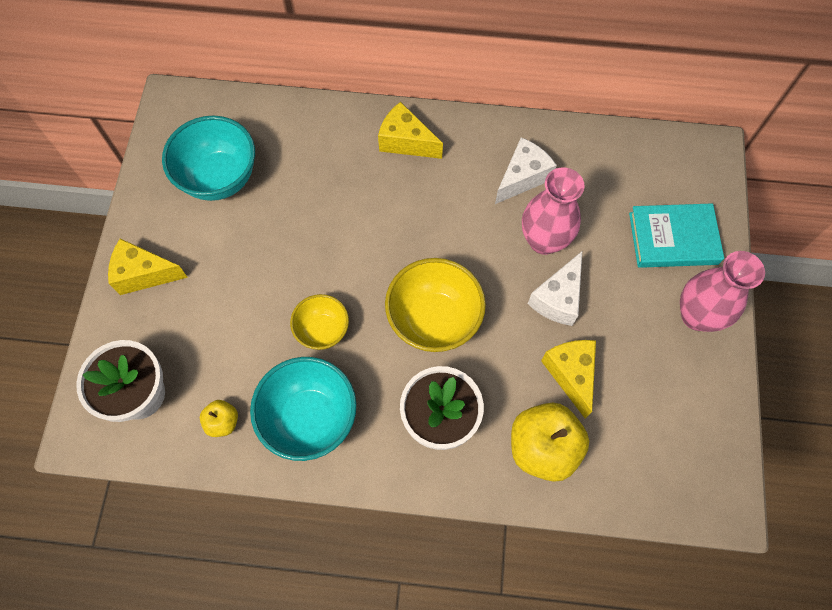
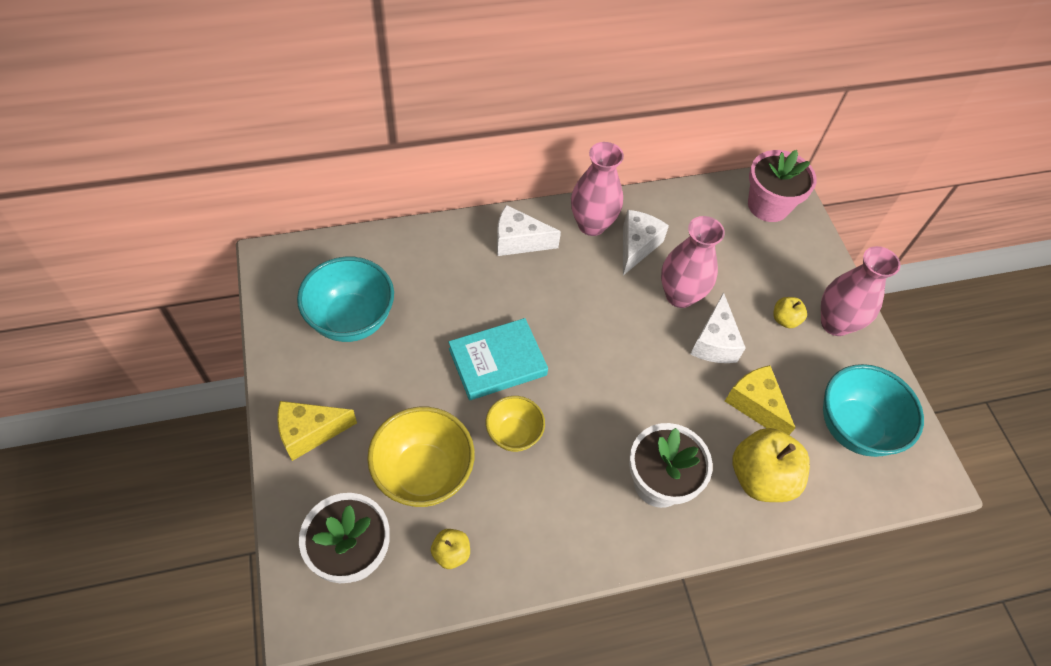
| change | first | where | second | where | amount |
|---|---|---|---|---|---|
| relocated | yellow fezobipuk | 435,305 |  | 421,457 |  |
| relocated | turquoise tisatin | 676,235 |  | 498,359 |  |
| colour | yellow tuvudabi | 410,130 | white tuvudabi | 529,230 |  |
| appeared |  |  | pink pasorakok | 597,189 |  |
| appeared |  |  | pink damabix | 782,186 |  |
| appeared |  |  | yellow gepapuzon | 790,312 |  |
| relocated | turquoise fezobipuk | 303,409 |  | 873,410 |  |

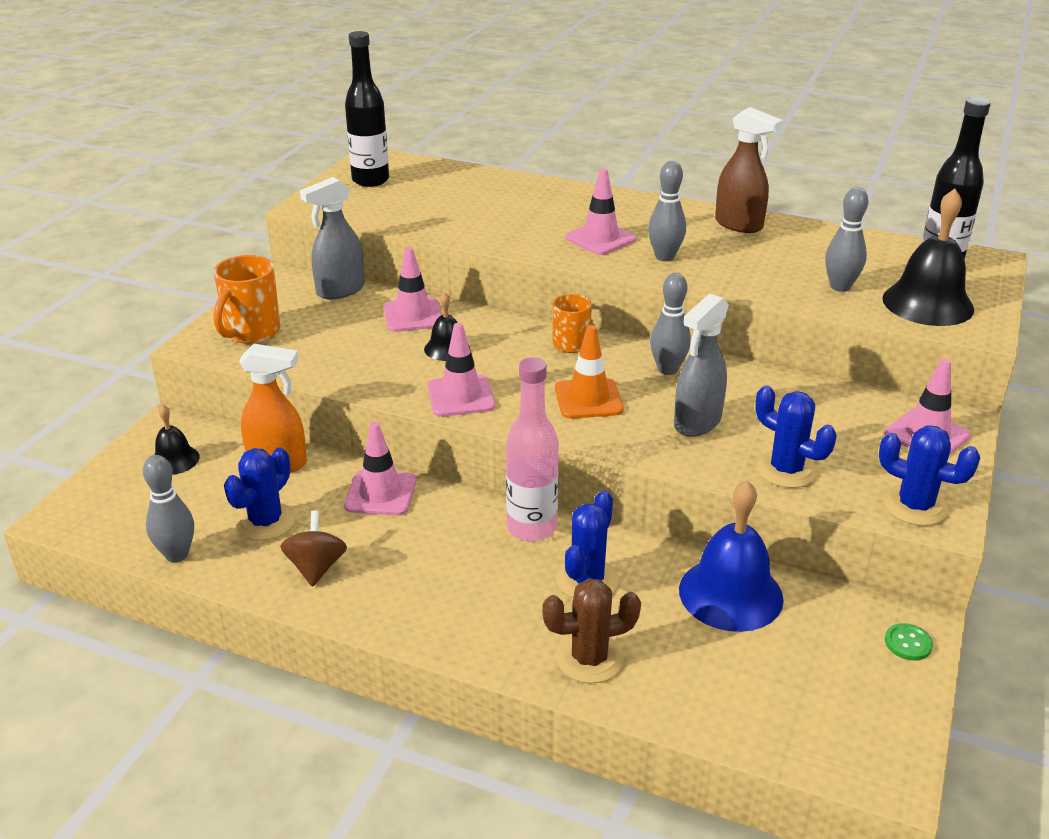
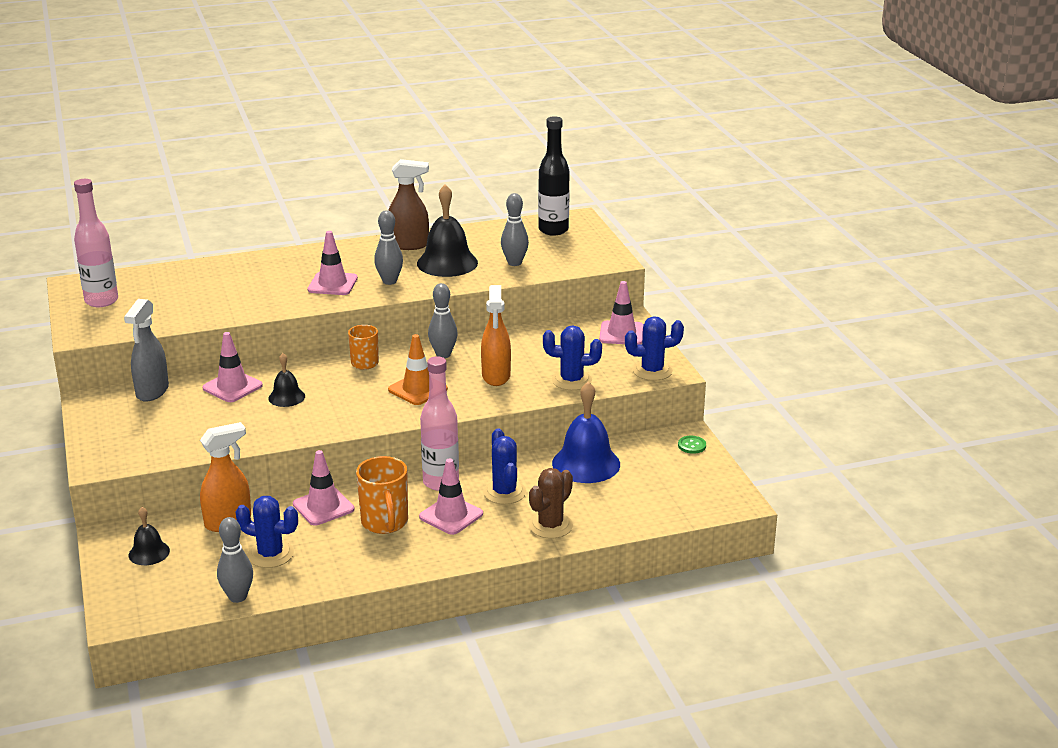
| change | first | where | second | where | amount |
|---|---|---|---|---|---|
| colour | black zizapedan | 367,109 | pink zizapedan | 96,243 |  |
| spun | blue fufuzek | 259,494 |  | 267,532 | 60 degrees counterclockwise |
| relocated | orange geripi | 246,299 |  | 382,495 |  |
| relocated | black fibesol | 928,257 |  | 447,230 |  |
| relocated | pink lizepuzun | 461,370 |  | 451,497 |  |
| colour | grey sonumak | 701,365 | orange sonumak | 496,335 |  |
| missing | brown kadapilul | 313,549 |  |  |  |

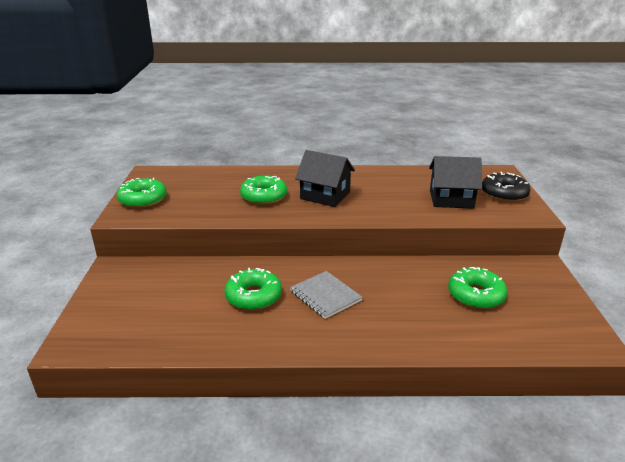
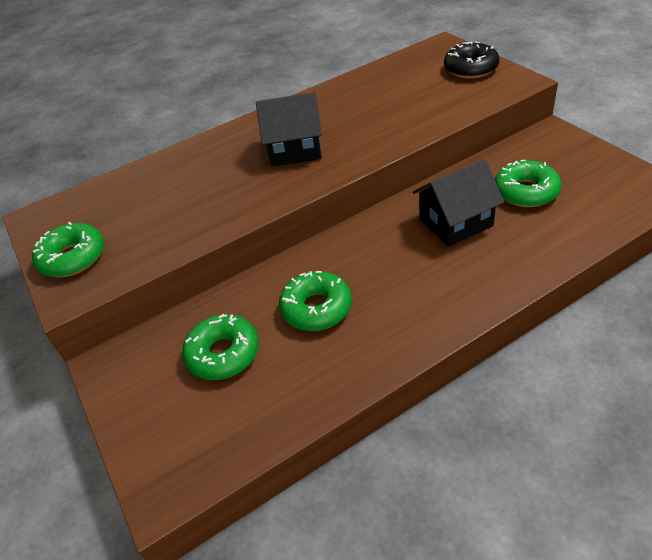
| change | first | where | second | where | amount |
|---|---|---|---|---|---|
| relocated | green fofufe | 263,190 |  | 220,347 |  |
| relocated | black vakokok | 455,182 |  | 458,203 |  |
| missing | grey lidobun | 326,295 |  |  |  |

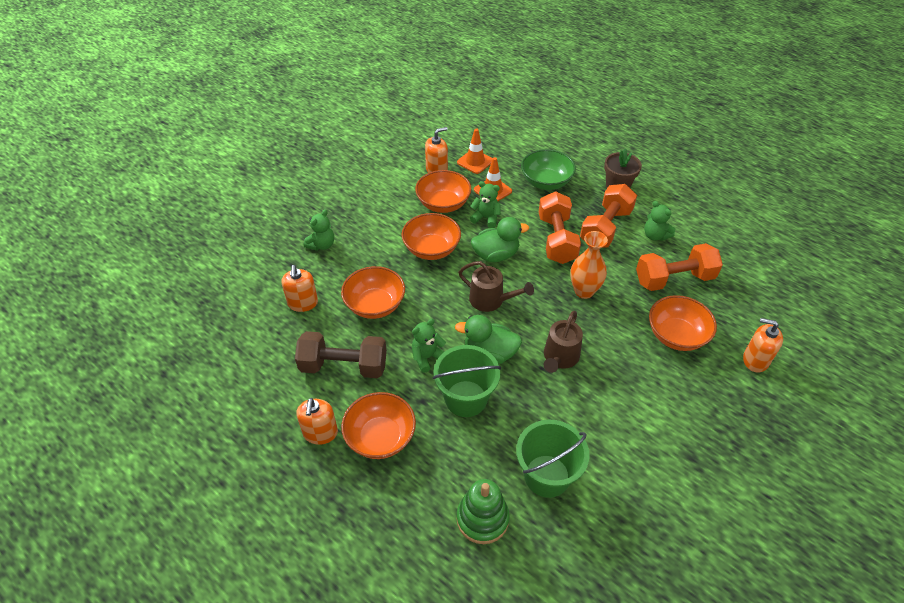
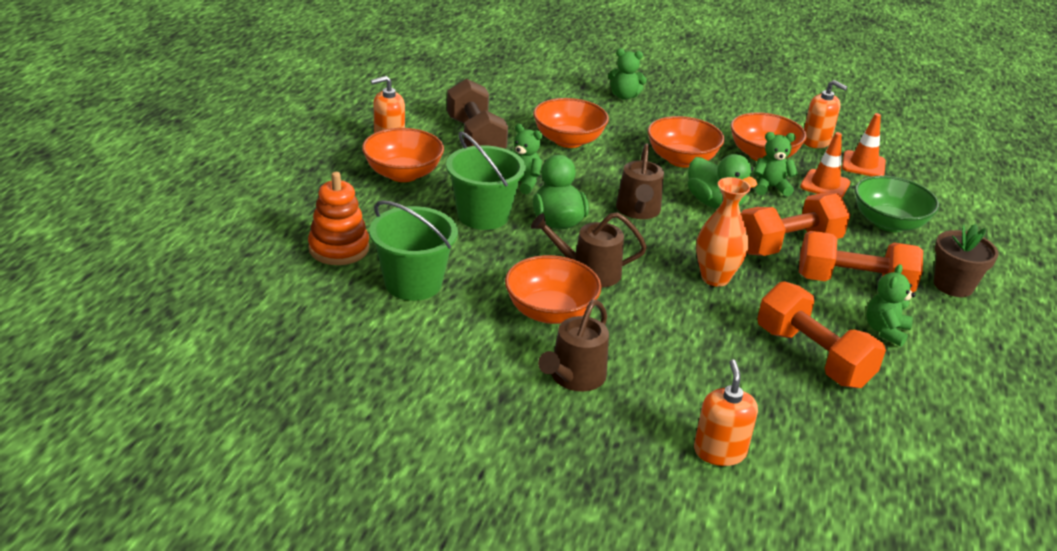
| change | first | where | second | where | amount |
|---|---|---|---|---|---|
| colour | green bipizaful | 483,511 | orange bipizaful | 338,218 |  |
| relocated | orange fezobipuk | 683,323 |  | 553,289 |  |
| appeared |  |  | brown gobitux | 573,345 |  |
| spun | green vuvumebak | 485,204 |  | 775,164 | 90 degrees counterclockwise |
| missing | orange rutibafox | 299,288 |  |  |  |

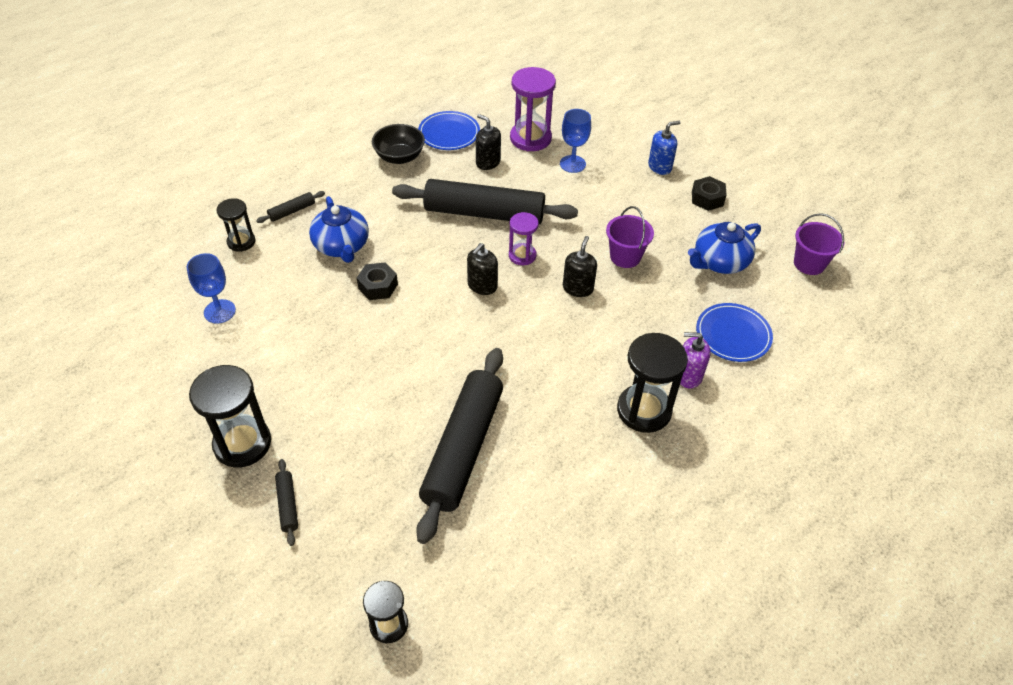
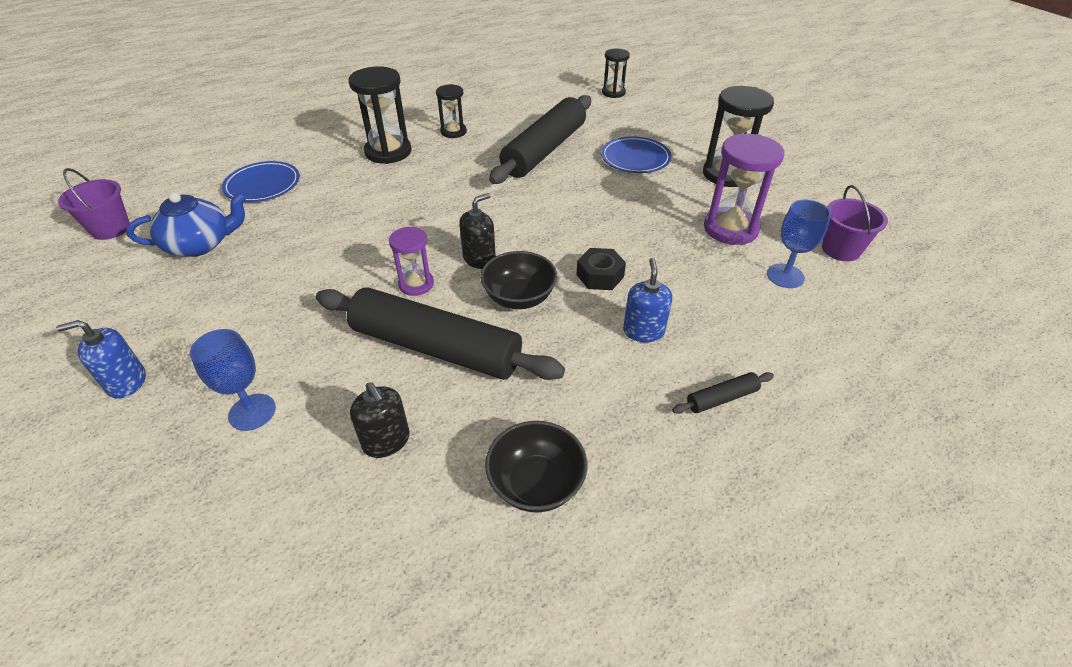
| change | first | where | second | where | amount |
|---|---|---|---|---|---|
| relocated | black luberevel | 236,225 |  | 451,111 |  |
| appeared |  |  | black fezobipuk | 518,280 |  |
| relocated | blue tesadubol | 449,130 |  | 636,154 |  |
| exchanged | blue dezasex | 339,229 | blue rutibafox | 647,300 |  |
| relocated | purple luberevel | 533,109 |  | 744,189 |  |
| relocated | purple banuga | 630,237 |  | 855,223 |  |
| missing | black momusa | 286,502 |  |  |  |
| missing | black rutibafox | 580,266 |  |  |  |
| missing | purple rutibafox | 695,360 |  |  |  |
| missing | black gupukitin | 709,193 |  |  |  |

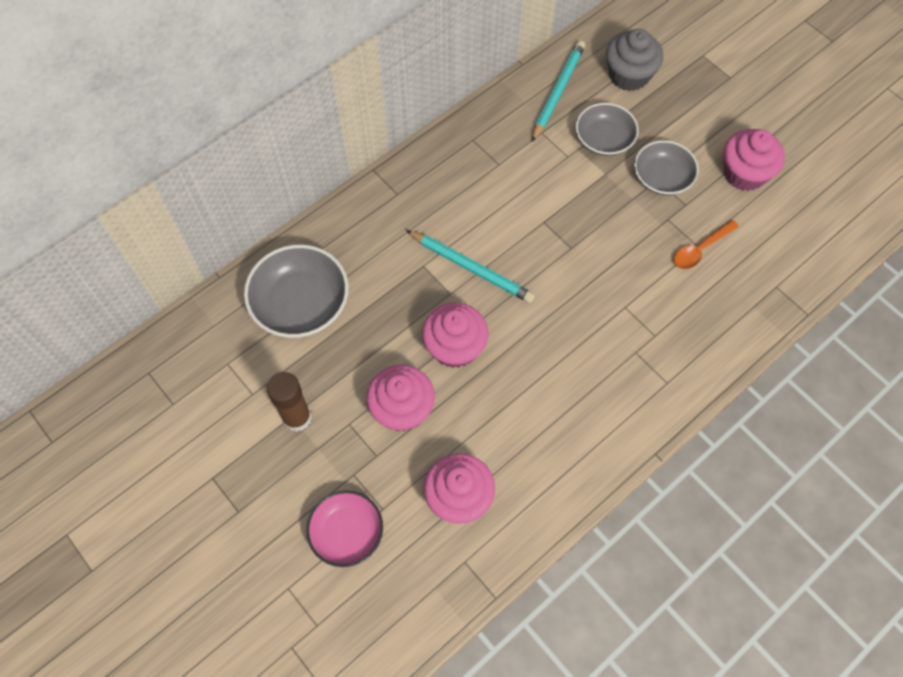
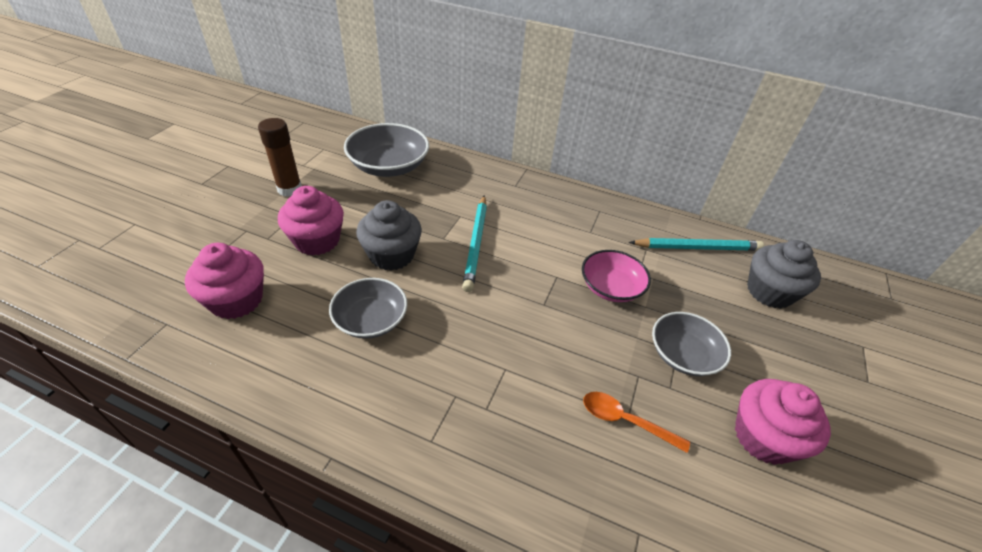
| change | first | where | second | where | amount |
|---|---|---|---|---|---|
| relocated | grey fezobipuk | 607,129 |  | 368,308 |  |
| colour | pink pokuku | 455,335 | grey pokuku | 389,235 |  |
| relocated | pink fezobipuk | 344,528 |  | 616,276 |  |

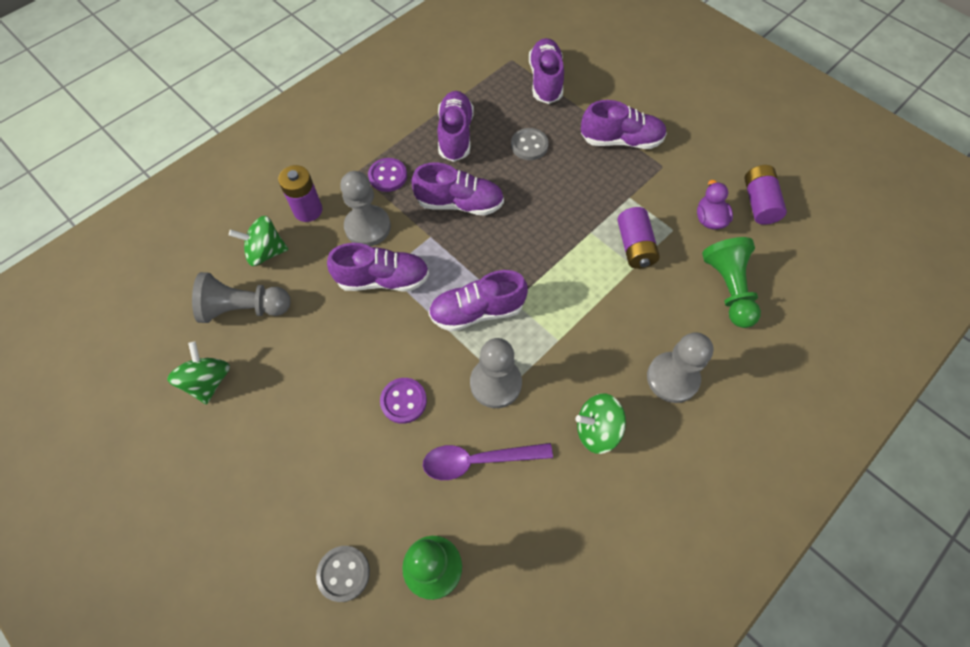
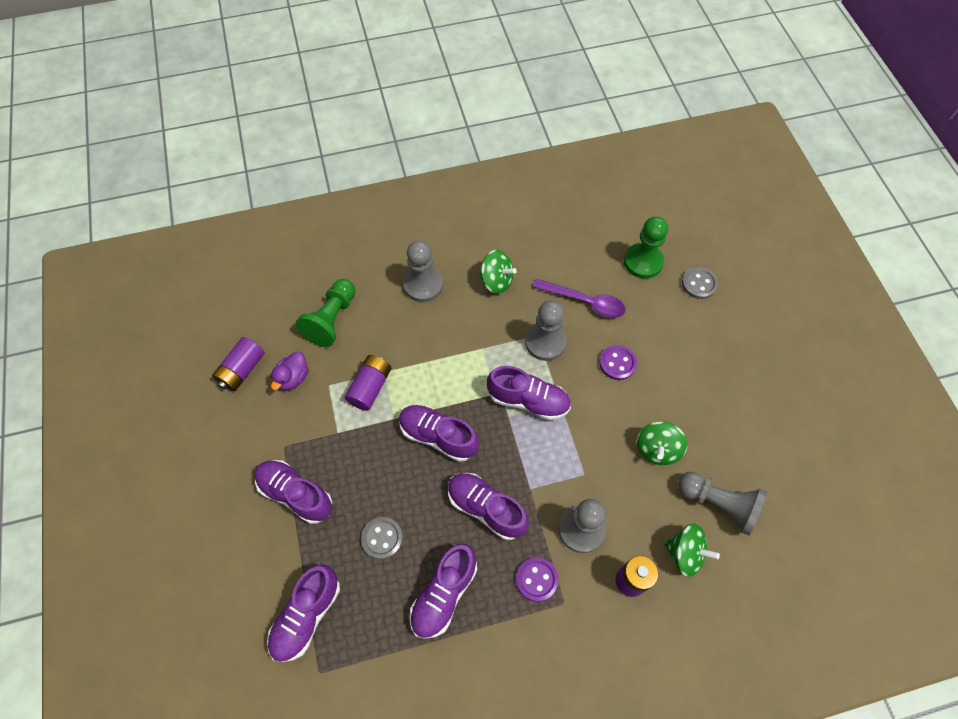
| change | first | where | second | where | amount |
|---|---|---|---|---|---|
| relocated | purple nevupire | 378,267 |  | 439,433 |  |
| relocated | green kadapilul | 198,373 |  | 662,443 |  |

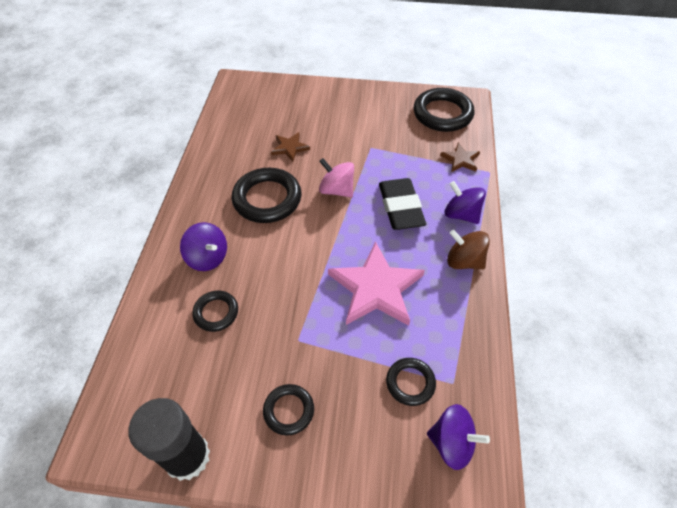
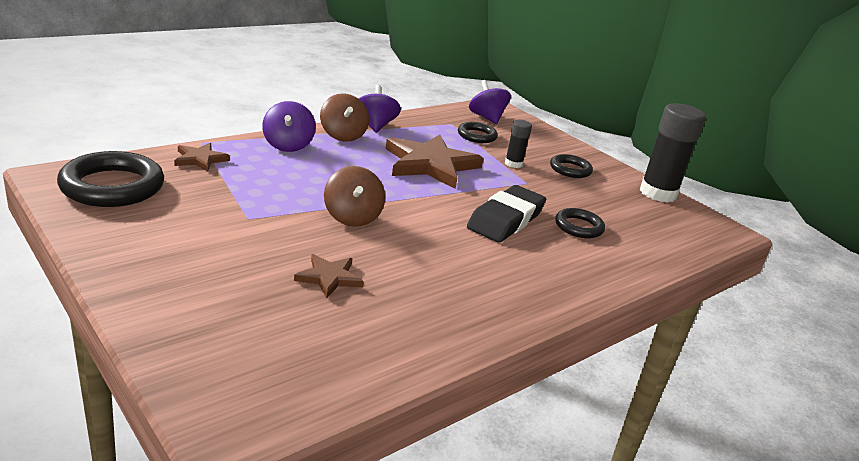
| change | first | where | second | where | amount |
|---|---|---|---|---|---|
| colour | pink kadapilul | 336,177 | brown kadapilul | 354,196 |  |
| relocated | purple kadapilul | 203,246 |  | 379,109 |  |
| colour | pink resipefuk | 376,283 | brown resipefuk | 435,162 |  |
| relocated | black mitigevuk | 402,204 |  | 506,214 |  |
| appeared |  |  | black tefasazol | 518,144 |  |
| missing | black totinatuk | 266,195 |  |  |  |

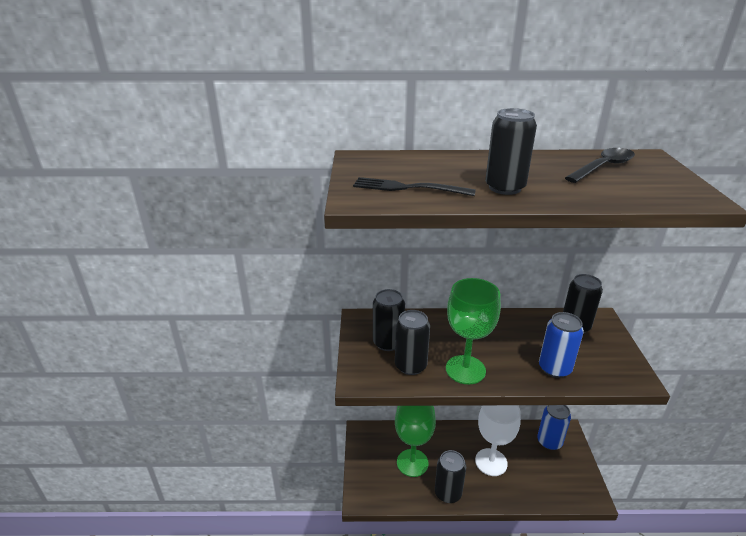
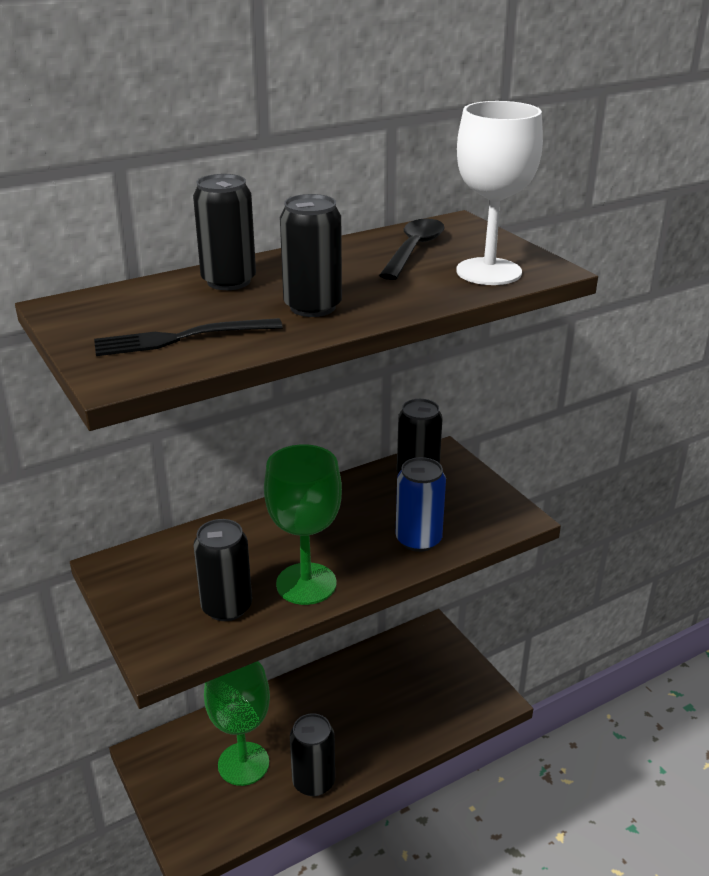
| change | first | where | second | where | amount |
|---|---|---|---|---|---|
| relocated | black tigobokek | 389,320 |  | 224,232 |  |
| relocated | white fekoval | 498,440 |  | 499,193 |  |
| missing | blue tigobokek | 554,427 |  |  |  |

